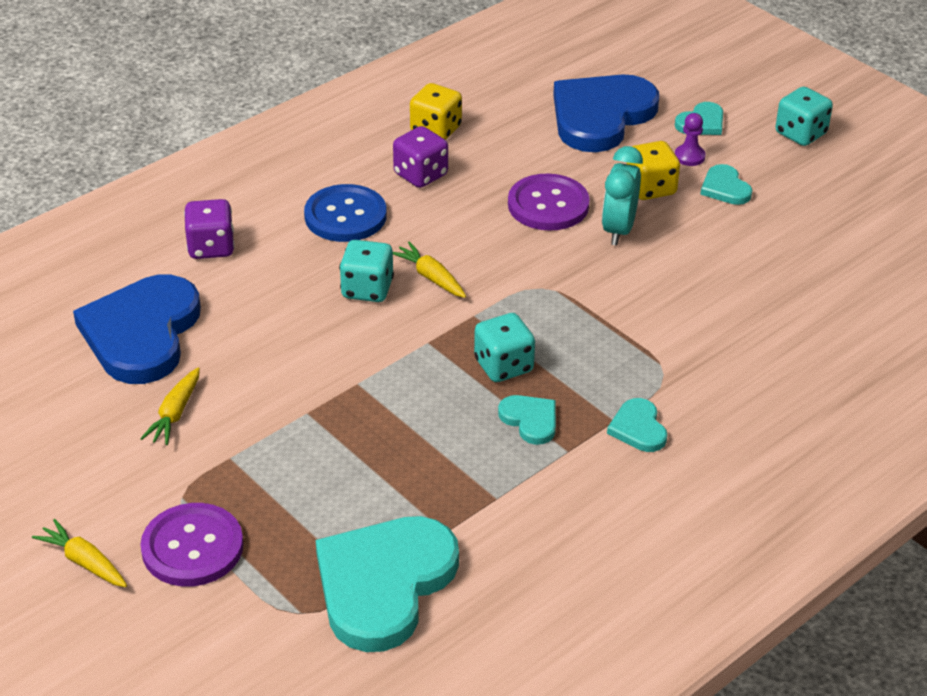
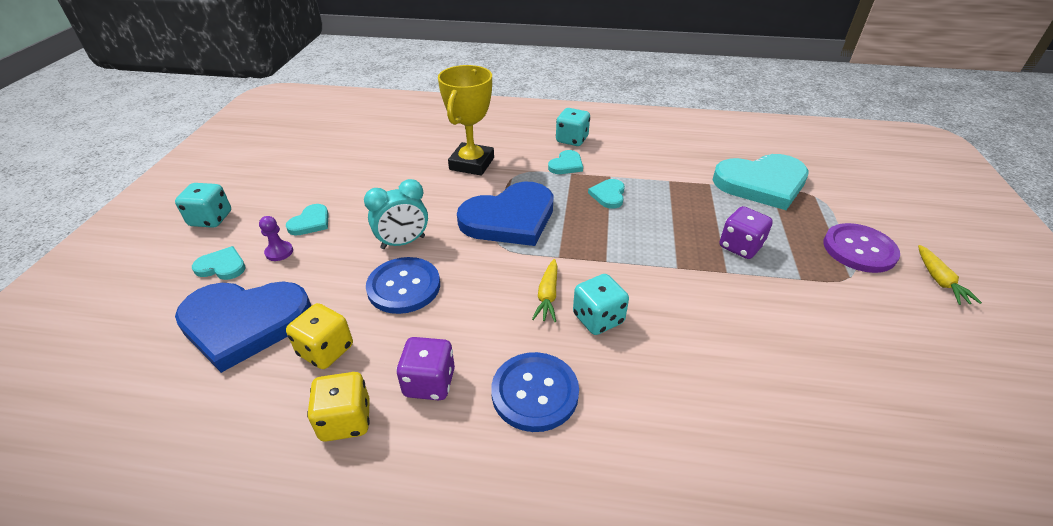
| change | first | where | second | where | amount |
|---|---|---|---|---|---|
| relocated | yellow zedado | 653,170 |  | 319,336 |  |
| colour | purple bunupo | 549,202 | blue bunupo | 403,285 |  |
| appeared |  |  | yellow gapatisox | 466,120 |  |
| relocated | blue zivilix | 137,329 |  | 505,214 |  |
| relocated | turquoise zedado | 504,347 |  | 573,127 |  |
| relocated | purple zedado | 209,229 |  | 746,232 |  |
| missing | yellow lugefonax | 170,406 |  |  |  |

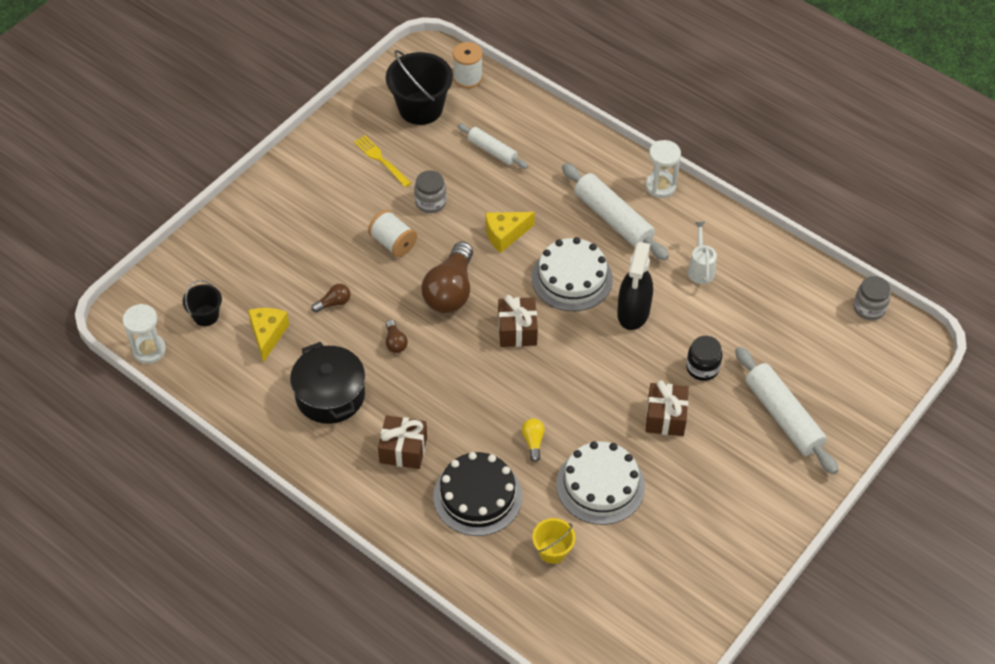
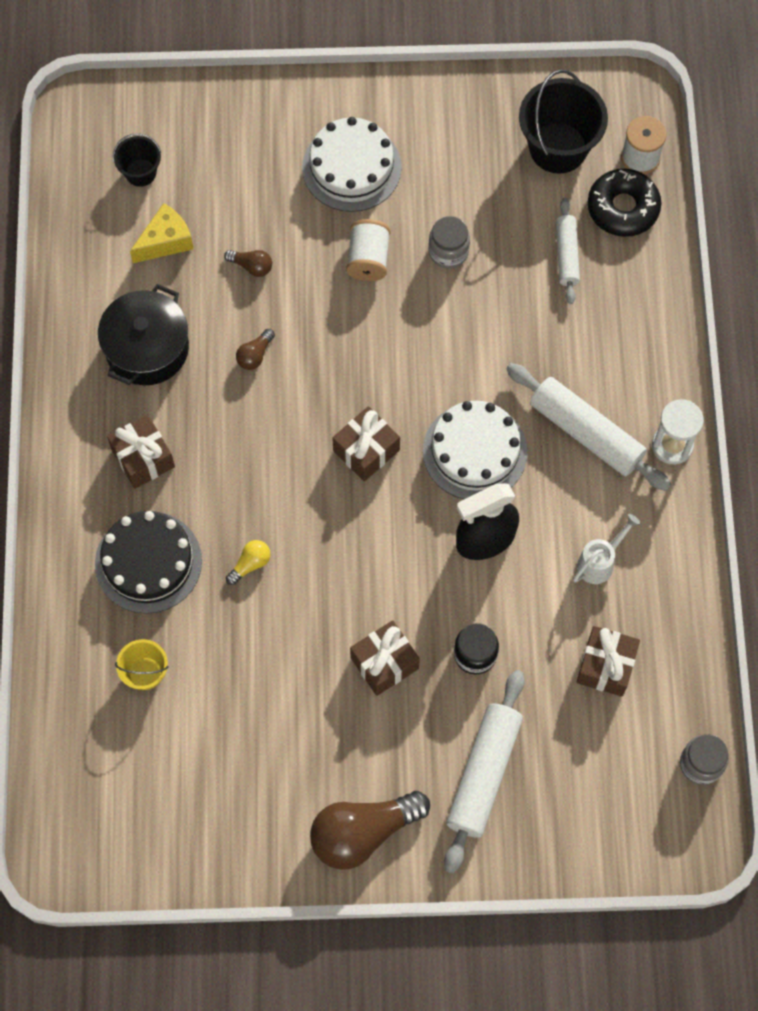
| change | first | where | second | where | amount |
|---|---|---|---|---|---|
| relocated | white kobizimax | 601,483 |  | 352,164 |  |
| relocated | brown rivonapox | 447,277 |  | 370,830 |  |
| spun | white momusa | 615,211 |  | 588,427 | 60 degrees counterclockwise |
| appeared |  |  | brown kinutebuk | 608,661 |  |
| appeared |  |  | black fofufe | 624,203 |  |
| missing | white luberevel | 144,334 |  |  |  |
| missing | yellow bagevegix | 382,161 |  |  |  |
| missing | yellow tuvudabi | 510,232 |  |  |  |

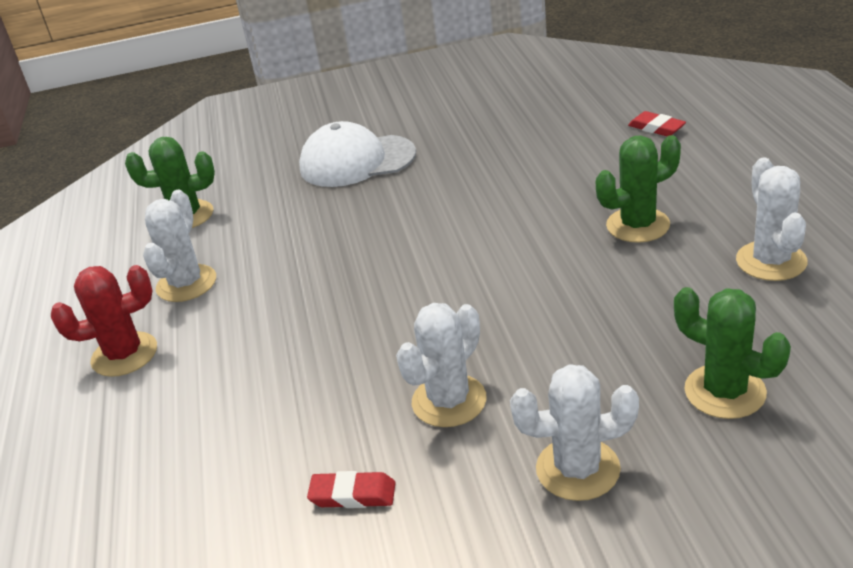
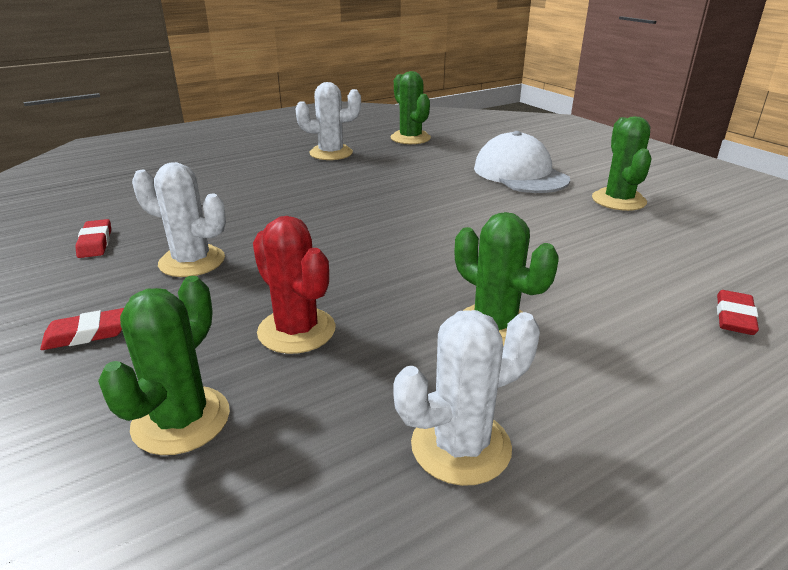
| change | first | where | second | where | amount |
|---|---|---|---|---|---|
| exchanged | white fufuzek | 574,432 | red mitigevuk | 82,329 |  |
| relocated | red fufuzek | 104,321 |  | 294,285 |  |
| appeared |  |  | green fufuzek | 622,163 |  |

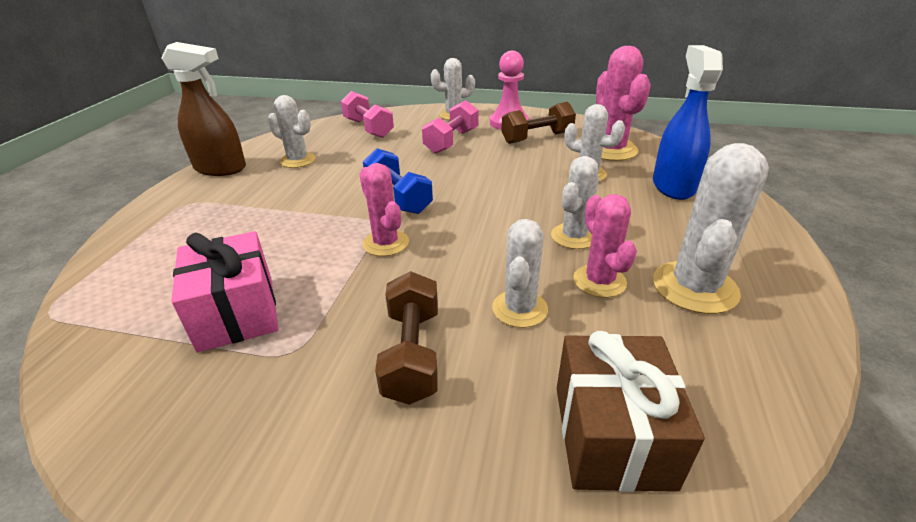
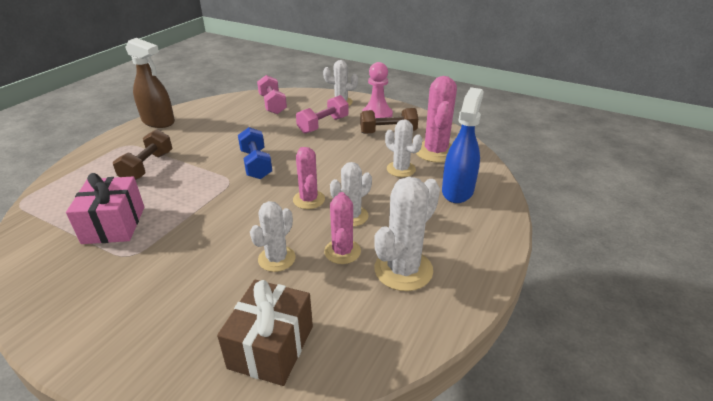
| change | first | where | second | where | amount |
|---|---|---|---|---|---|
| relocated | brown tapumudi | 406,338 |  | 142,154 |  |
| relocated | pink fufuzek | 384,209 |  | 309,178 |  |
| missing | white fufuzek | 292,131 |  |  |  |

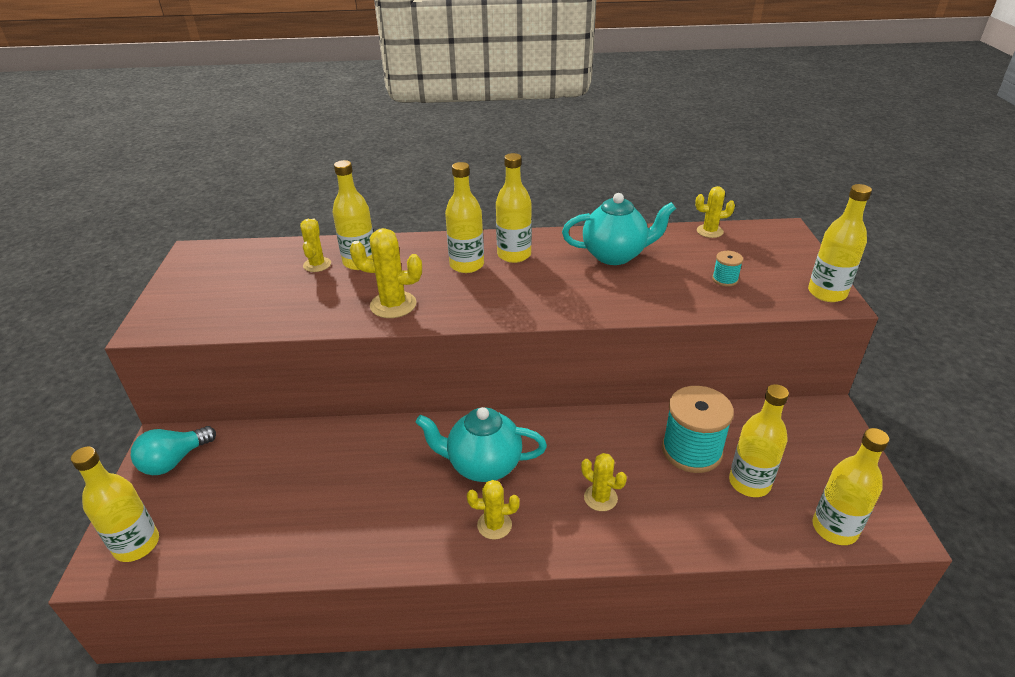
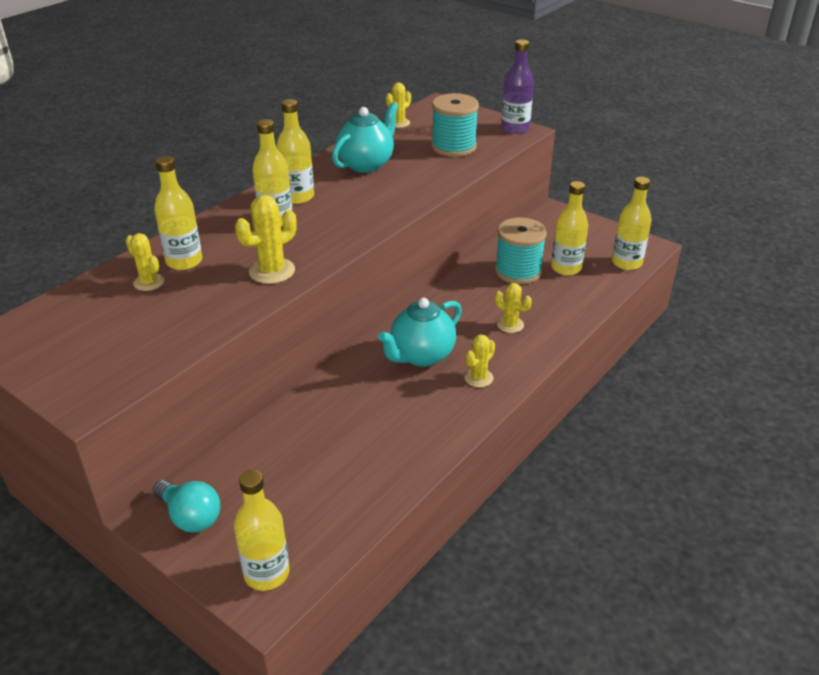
| change | first | where | second | where | amount |
|---|---|---|---|---|---|
| spun | turquoise rivonapox | 173,450 |  | 186,506 | 45 degrees counterclockwise |
| size | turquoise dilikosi | 727,269 |  | 455,125 | x2.18 |
| spun | yellow fufuzek | 604,482 |  | 513,308 | 45 degrees clockwise |
| colour | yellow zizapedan | 840,243 | purple zizapedan | 517,86 |  |

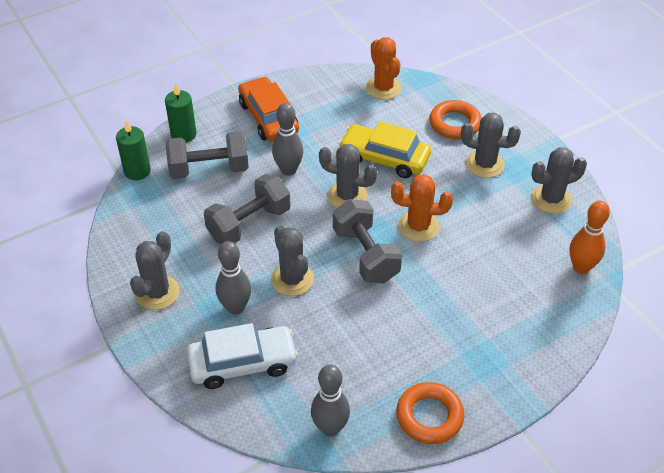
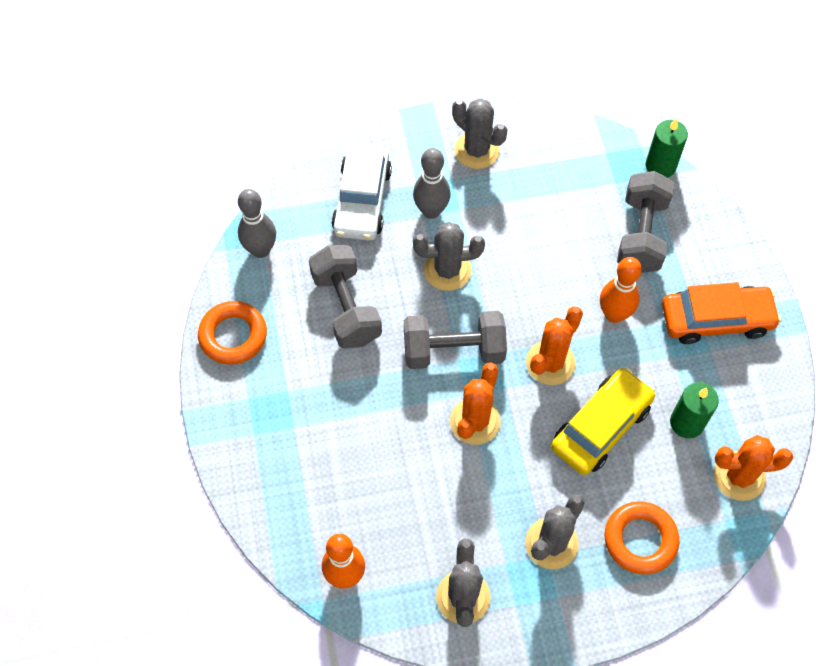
| change | first | where | second | where | amount |
|---|---|---|---|---|---|
| relocated | grey tapumudi | 247,209 |  | 345,296 |  |
| colour | grey fufuzek | 348,176 | orange fufuzek | 554,346 |  |
| colour | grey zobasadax | 287,139 | orange zobasadax | 621,290 |  |
| relocated | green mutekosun | 181,113 |  | 694,410 |  |

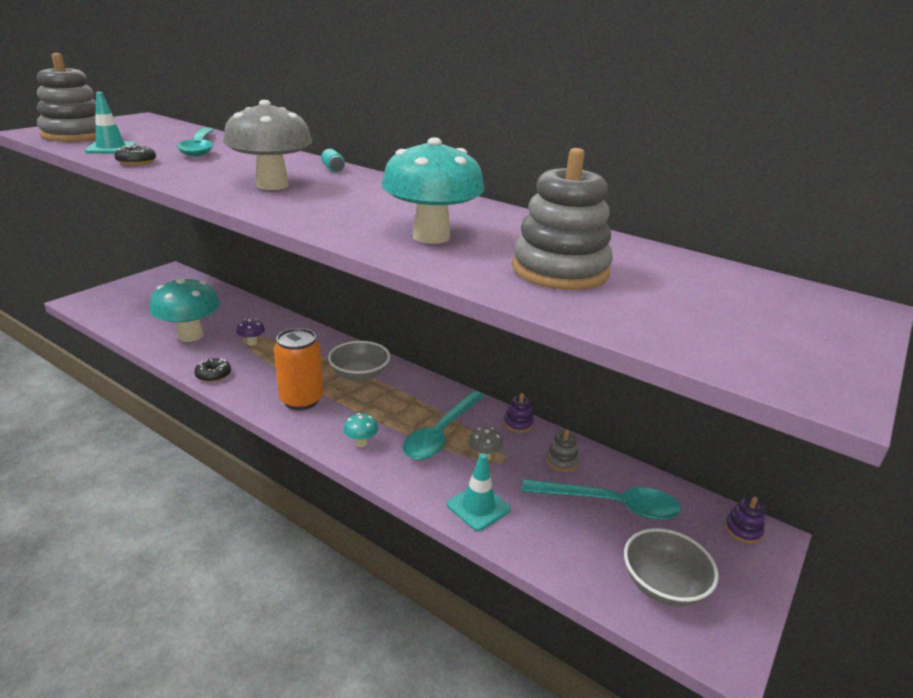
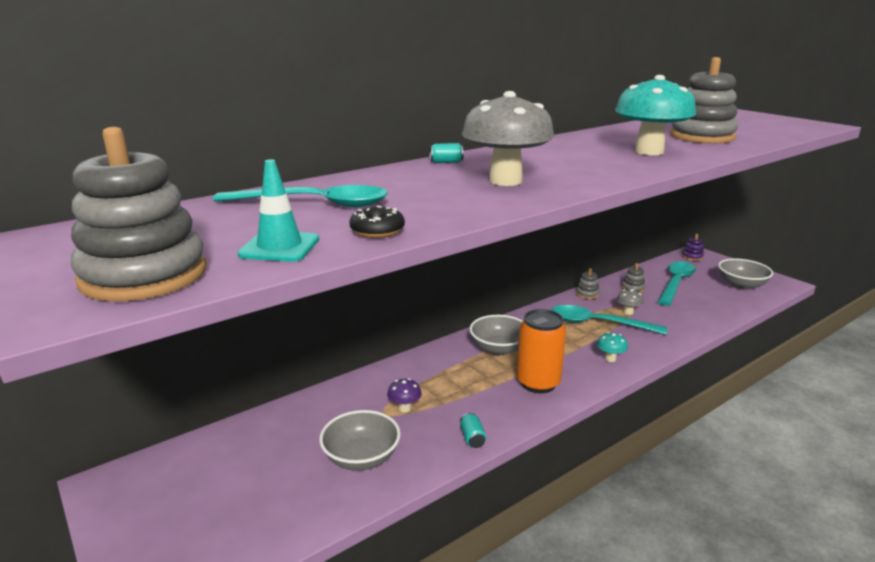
| change | first | where | second | where | amount |
|---|---|---|---|---|---|
| exchanged | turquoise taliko | 185,309 | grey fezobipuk | 360,440 |  |
| exchanged | black fofufe | 212,370 | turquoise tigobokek | 473,430 |  |
| spun | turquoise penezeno | 443,425 |  | 609,320 | 150 degrees clockwise |
| colour | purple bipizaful | 519,413 | grey bipizaful | 588,283 |  |
| missing | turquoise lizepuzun | 479,492 |  |  |  |

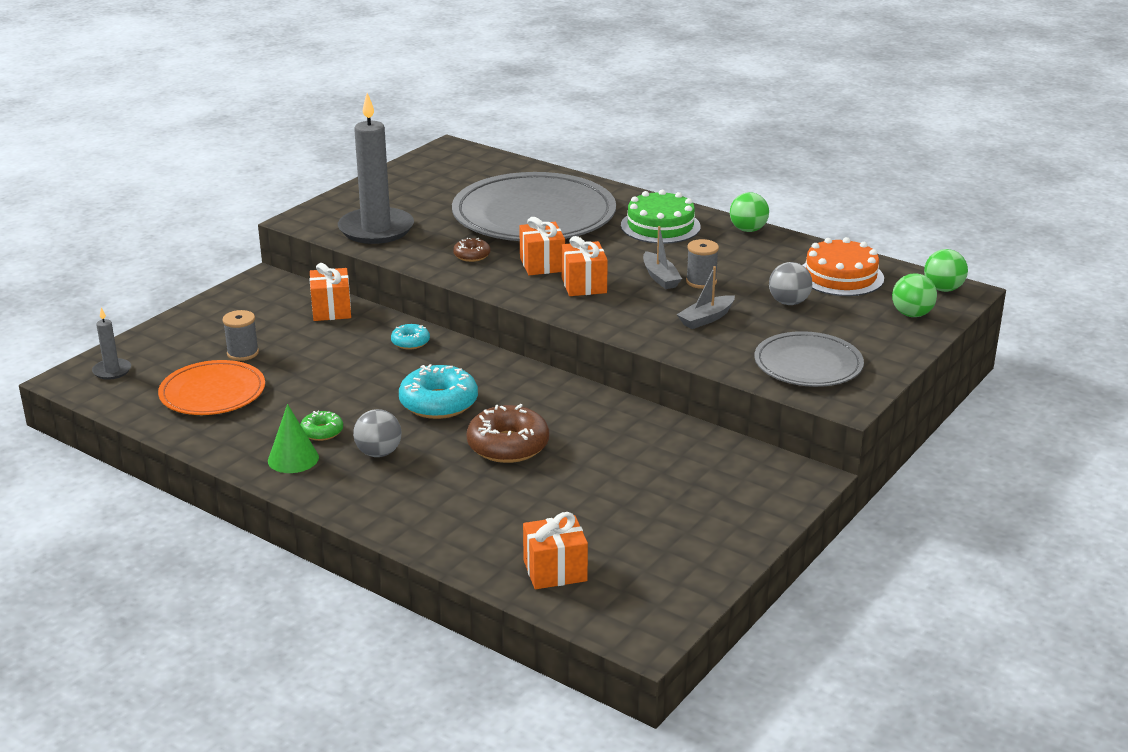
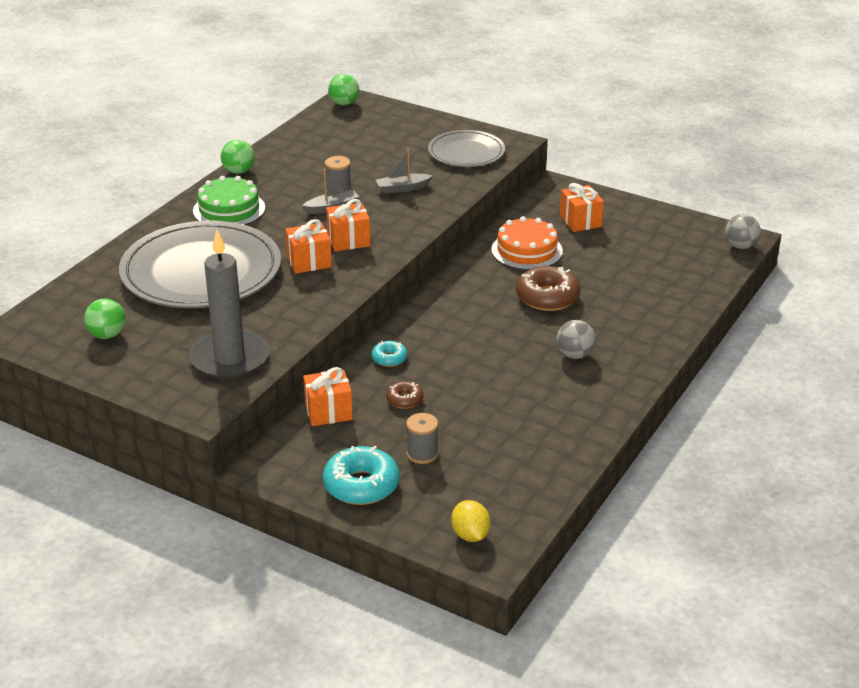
| change | first | where | second | where | amount |
|---|---|---|---|---|---|
| relocated | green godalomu | 914,295 |  | 105,319 |  |
| relocated | turquoise fofufe | 438,391 |  | 361,475 |  |
| spun | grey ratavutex | 706,297 |  | 404,171 | 120 degrees clockwise |
| relocated | brown fofufe | 472,250 |  | 404,395 |  |
| exchanged | grey mutekosun | 111,343 | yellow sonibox | 470,521 |  |
| relocated | orange kobizimax | 843,266 |  | 527,243 |  |
| relocated | orange kinutebuk | 555,550 |  | 582,207 |  |
| relocated | grey godalomu | 790,283 |  | 743,231 |  |
| missing | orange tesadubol | 211,387 |  |  |  |
| missing | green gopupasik | 293,438 |  |  |  |
| missing | green fofufe | 321,426 |  |  |  |

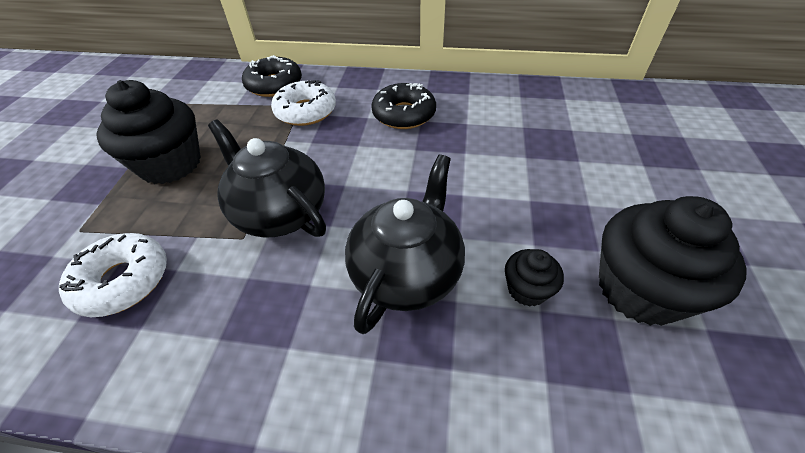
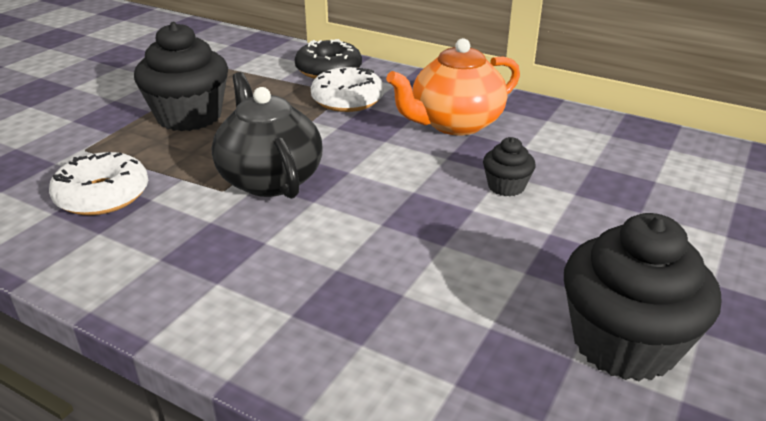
| change | first | where | second | where | amount |
|---|---|---|---|---|---|
| exchanged | black fofufe | 403,106 | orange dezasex | 453,86 |  |
| relocated | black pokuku | 534,278 |  | 509,166 |  |
| missing | black dezasex | 405,244 |  |  |  |

